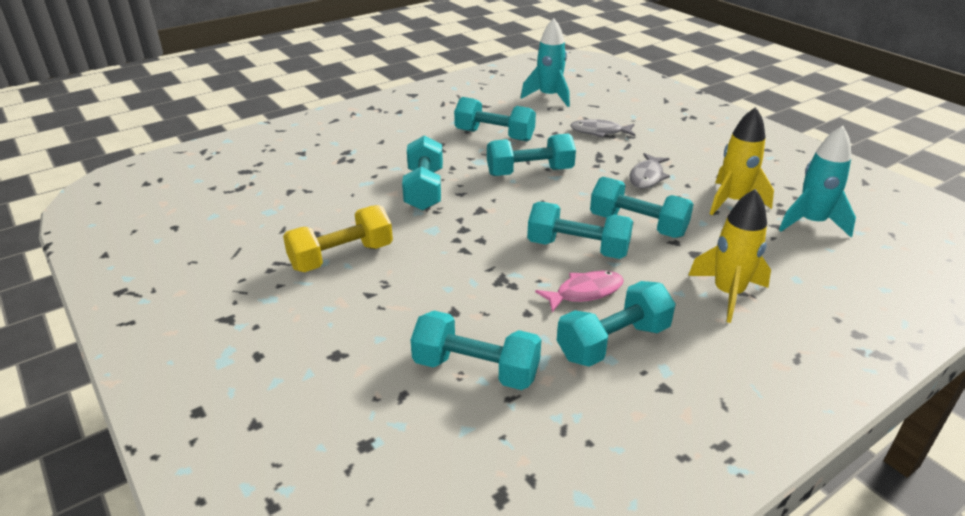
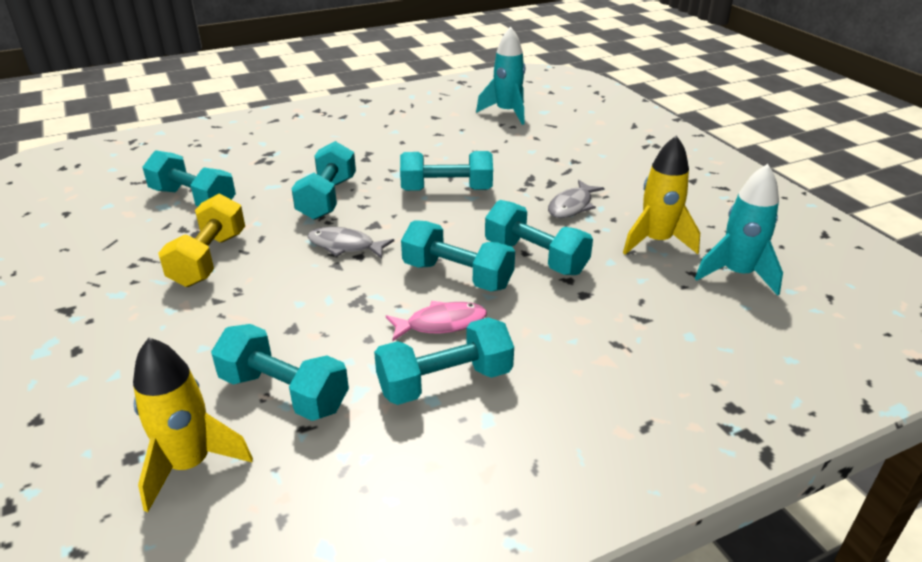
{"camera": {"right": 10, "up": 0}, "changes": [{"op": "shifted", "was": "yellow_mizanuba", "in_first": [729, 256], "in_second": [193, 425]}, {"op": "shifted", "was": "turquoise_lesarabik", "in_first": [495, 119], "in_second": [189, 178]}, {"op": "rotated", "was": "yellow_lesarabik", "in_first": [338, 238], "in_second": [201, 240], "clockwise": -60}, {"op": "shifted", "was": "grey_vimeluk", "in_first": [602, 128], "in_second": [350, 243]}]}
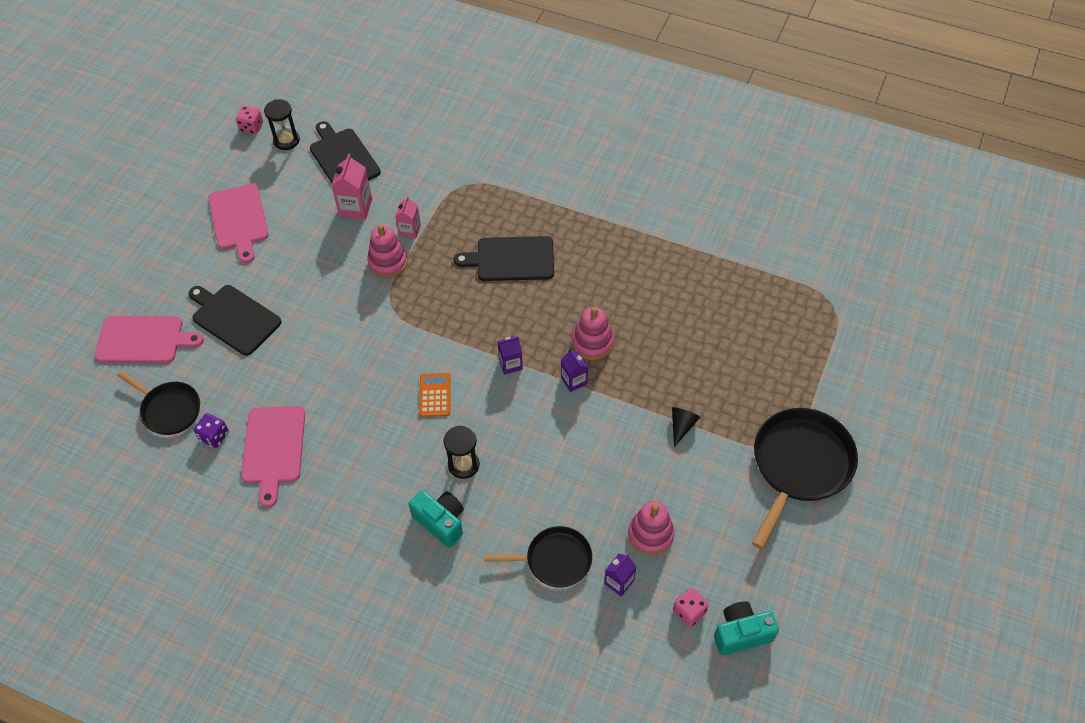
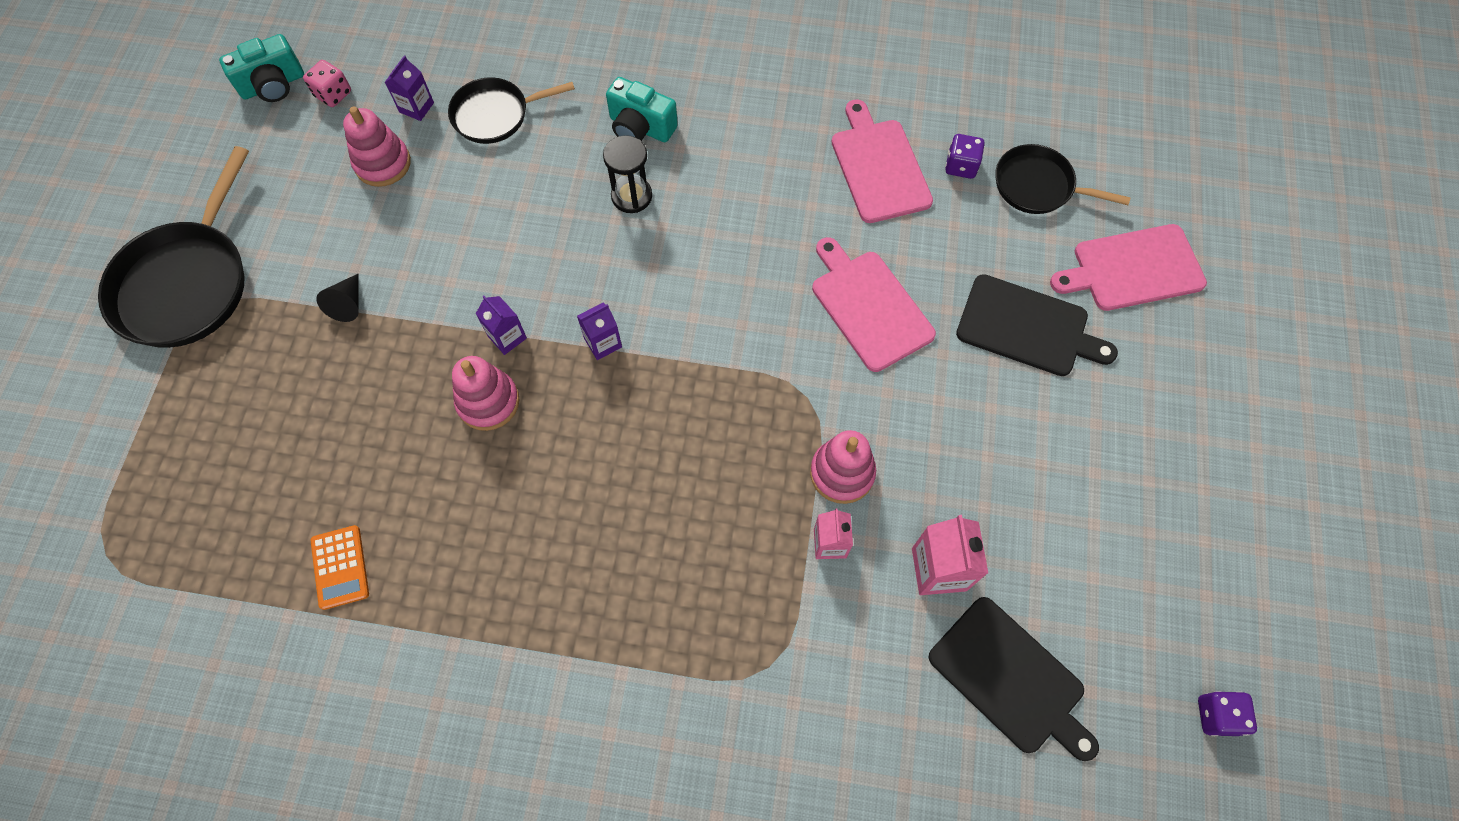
{"camera": {"right": 165, "up": 10}, "changes": [{"op": "shifted", "was": "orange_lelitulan", "in_first": [434, 395], "in_second": [340, 567]}, {"op": "shifted", "was": "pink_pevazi", "in_first": [239, 223], "in_second": [874, 304]}, {"op": "repainted", "was": "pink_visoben", "now": "purple_visoben", "in_first": [249, 120], "in_second": [1227, 713]}, {"op": "gone", "was": "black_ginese", "in_first": [282, 124]}, {"op": "gone", "was": "black_pevazi", "in_first": [504, 258]}]}
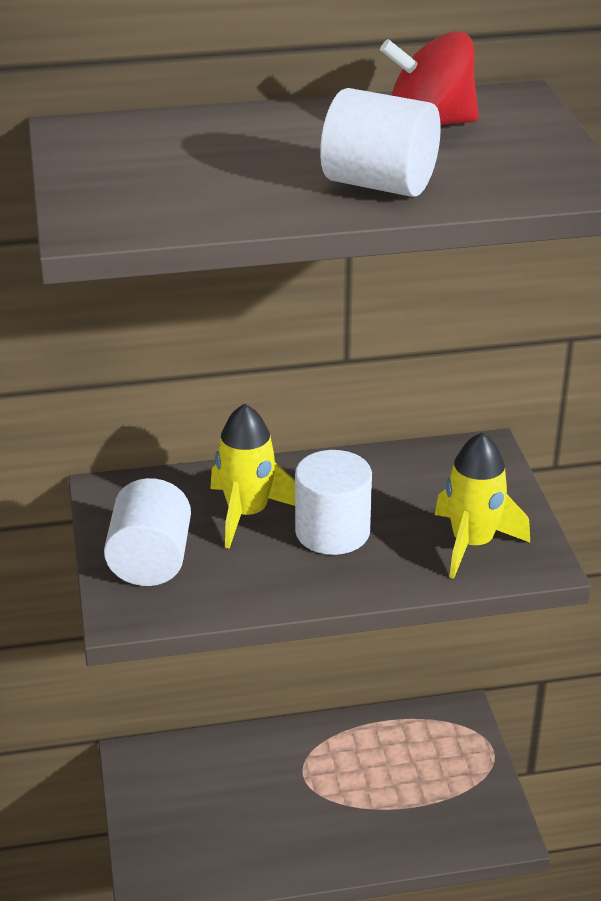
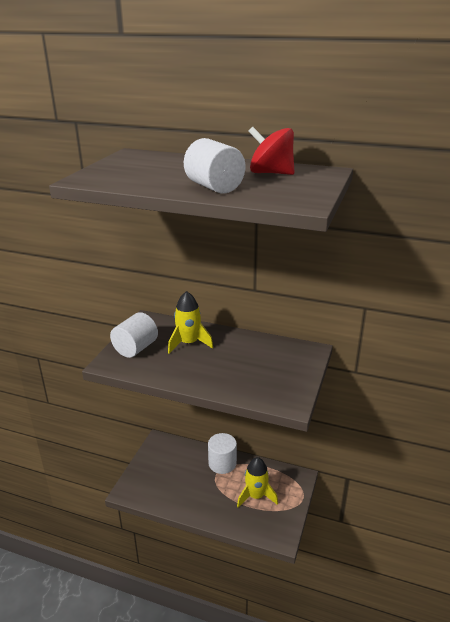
{"camera": {"right": 30, "up": -5}, "changes": [{"op": "shifted", "was": "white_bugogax", "in_first": [333, 502], "in_second": [222, 453]}, {"op": "shifted", "was": "yellow_mizanuba", "in_first": [482, 505], "in_second": [257, 482]}]}
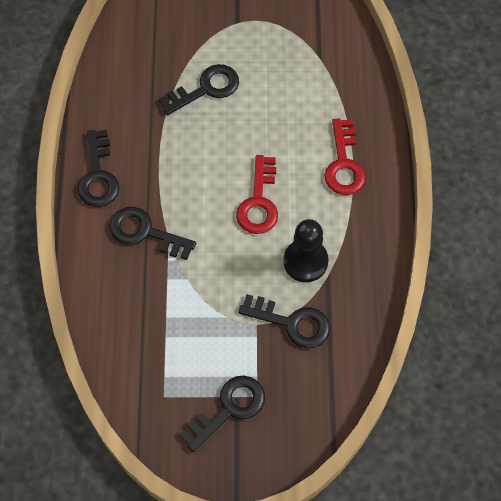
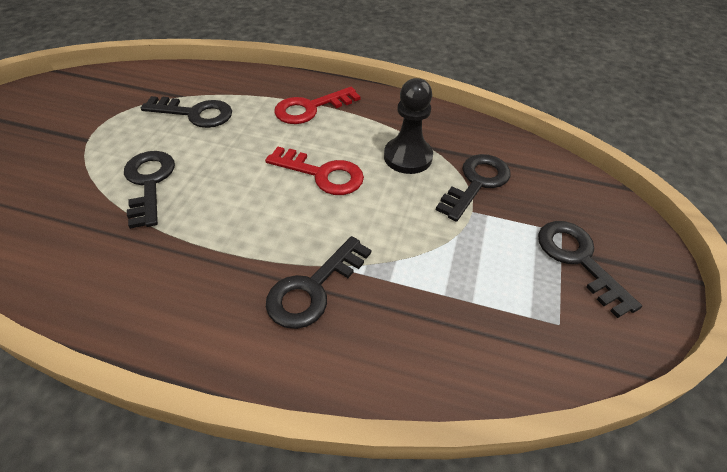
{"camera": {"right": -75, "up": -15}, "changes": [{"op": "shifted", "was": "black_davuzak", "in_first": [98, 168], "in_second": [186, 112]}, {"op": "rotated", "was": "red_davuzak", "in_first": [345, 156], "in_second": [317, 105], "clockwise": 135}]}
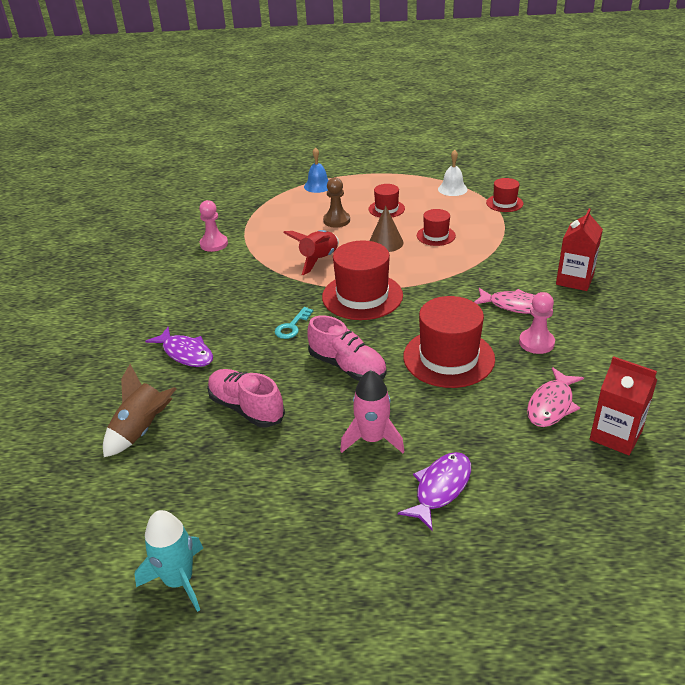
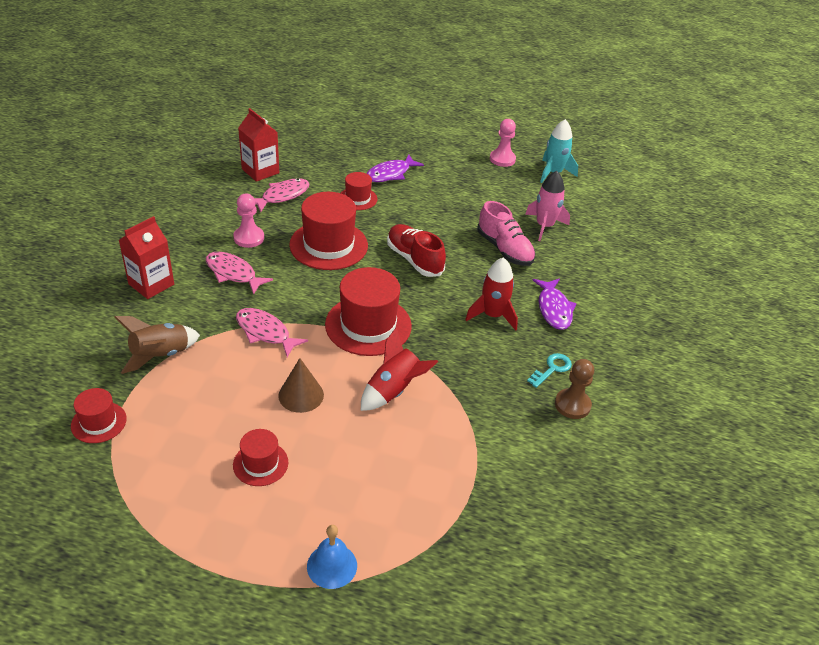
{"camera": {"right": -170, "up": 5}, "changes": [{"op": "shifted", "was": "brown_mizanuba", "in_first": [139, 410], "in_second": [157, 345]}, {"op": "new", "now": "pink_vimeluk", "in_second": [272, 332]}, {"op": "shifted", "was": "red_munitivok", "in_first": [436, 227], "in_second": [359, 191]}, {"op": "repainted", "was": "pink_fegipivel", "now": "red_fegipivel", "in_first": [347, 348], "in_second": [416, 250]}, {"op": "new", "now": "red_mizanuba", "in_second": [491, 294]}, {"op": "shifted", "was": "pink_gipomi", "in_first": [213, 226], "in_second": [503, 143]}, {"op": "shifted", "was": "pink_mizanuba", "in_first": [372, 411], "in_second": [547, 206]}, {"op": "shifted", "was": "turquoise_davuzak", "in_first": [294, 323], "in_second": [549, 370]}, {"op": "rotated", "was": "purple_vimeluk", "in_first": [179, 347], "in_second": [555, 304], "clockwise": -150}, {"op": "shifted", "was": "brown_gipomi", "in_first": [336, 202], "in_second": [574, 389]}, {"op": "gone", "was": "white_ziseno", "in_first": [453, 173]}]}
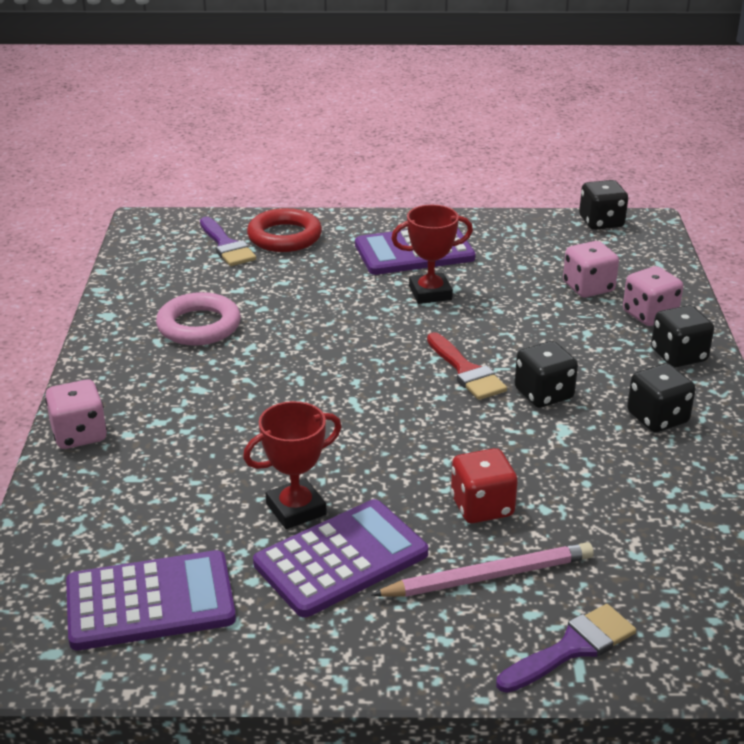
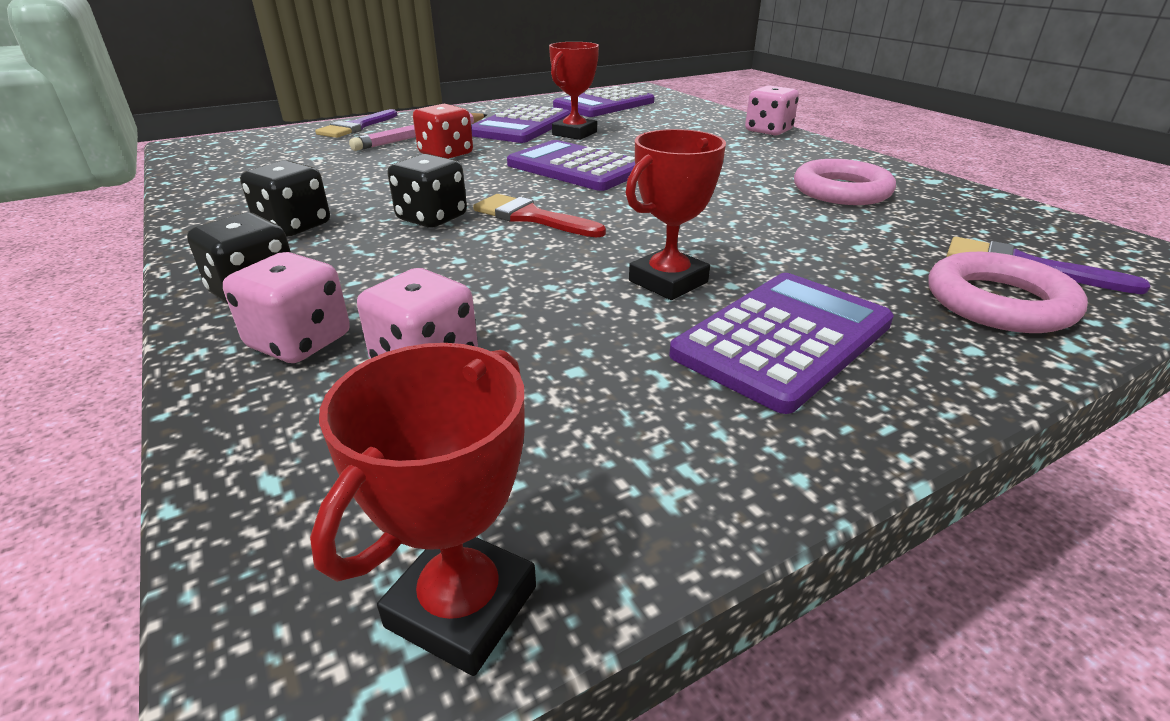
{"camera": {"right": 150, "up": 0}, "changes": [{"op": "swapped", "was": "black_visoben", "now": "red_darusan", "in_first": [603, 205], "in_second": [423, 509]}, {"op": "new", "now": "purple_lelitulan", "in_second": [571, 165]}, {"op": "repainted", "was": "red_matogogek", "now": "pink_matogogek", "in_first": [284, 230], "in_second": [1008, 292]}]}
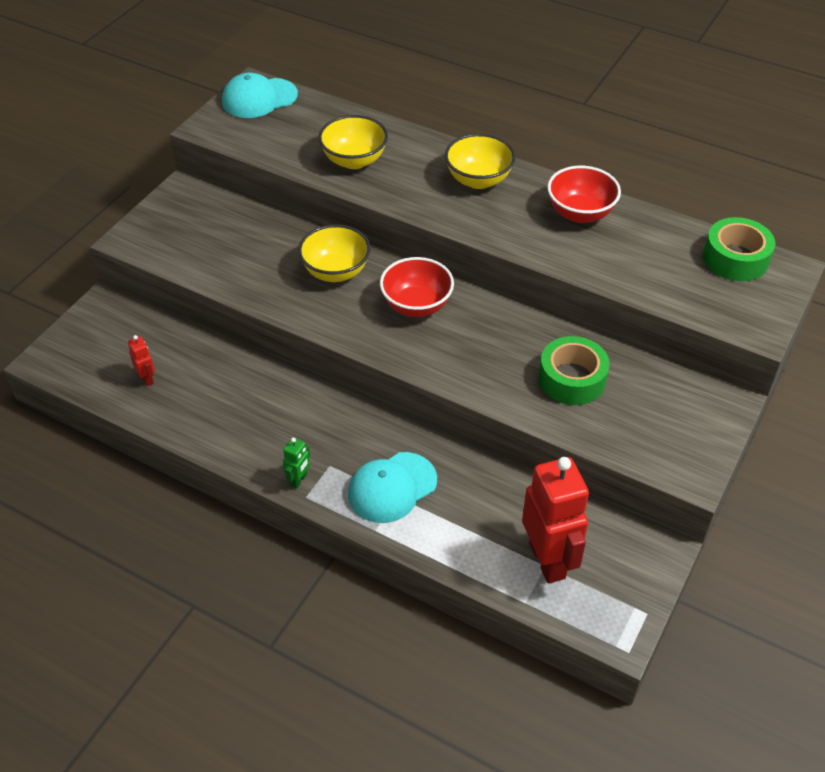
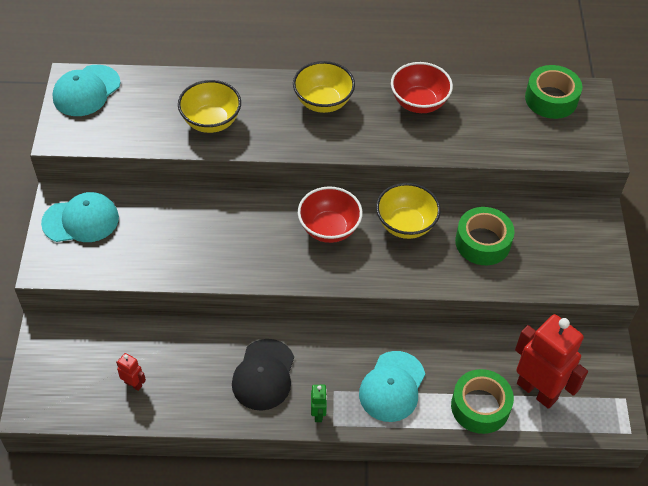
{"camera": {"right": -30, "up": 5}, "changes": [{"op": "new", "now": "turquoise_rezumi", "in_second": [80, 217]}, {"op": "new", "now": "black_rezumi", "in_second": [263, 375]}, {"op": "shifted", "was": "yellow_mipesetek", "in_first": [334, 253], "in_second": [408, 211]}, {"op": "new", "now": "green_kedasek", "in_second": [482, 401]}]}
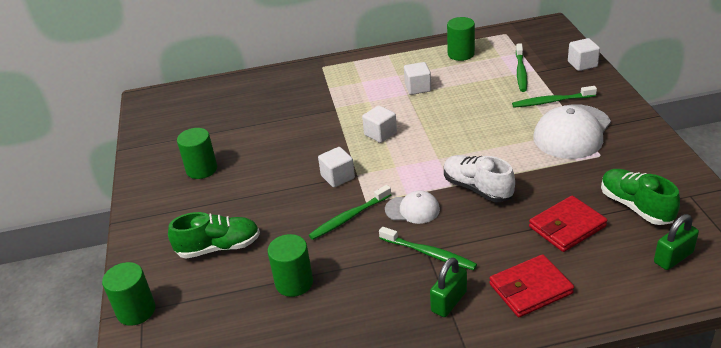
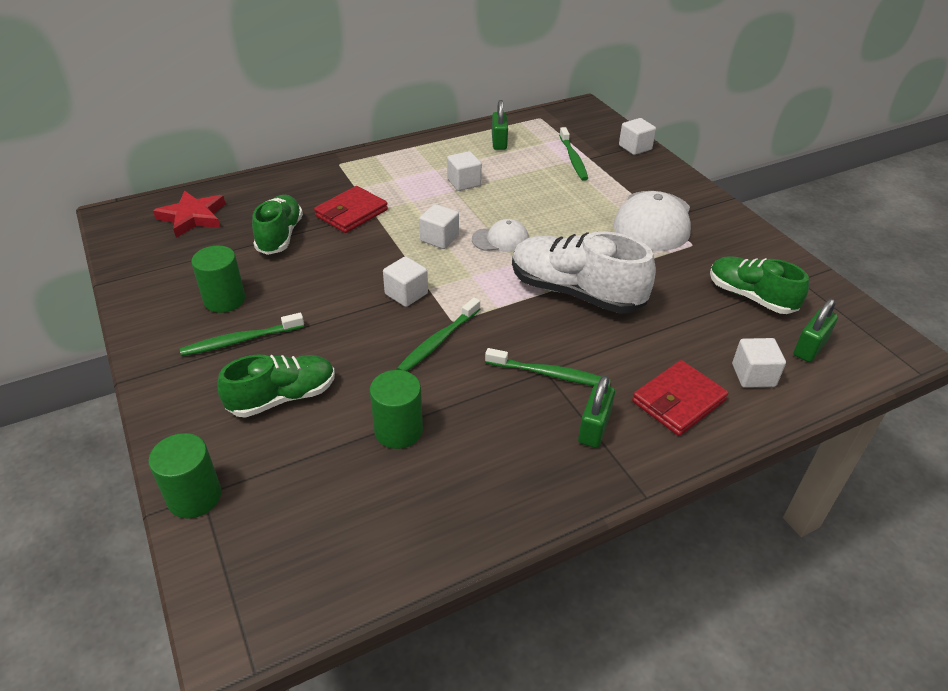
{"camera": {"right": -20, "up": 5}, "changes": [{"op": "new", "now": "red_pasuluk", "in_second": [189, 214]}, {"op": "shifted", "was": "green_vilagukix", "in_first": [554, 97], "in_second": [242, 334]}, {"op": "new", "now": "green_fegipivel", "in_second": [277, 225]}, {"op": "shifted", "was": "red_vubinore", "in_first": [568, 224], "in_second": [351, 209]}, {"op": "shifted", "was": "white_rezumi", "in_first": [412, 207], "in_second": [500, 235]}, {"op": "swapped", "was": "green_bugogax", "now": "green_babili", "in_first": [461, 39], "in_second": [500, 125]}, {"op": "scaled", "was": "white_fegipivel", "in_first": [479, 178], "in_second": [584, 272], "ratio": 1.51}, {"op": "new", "now": "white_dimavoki", "in_second": [759, 363]}]}
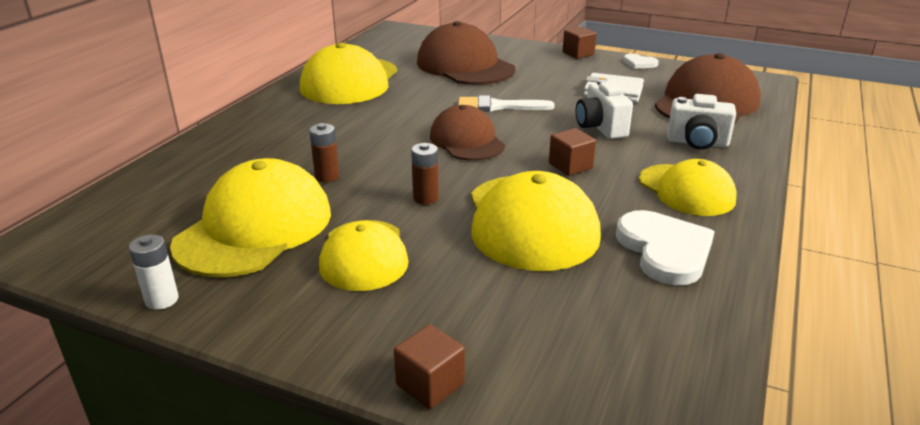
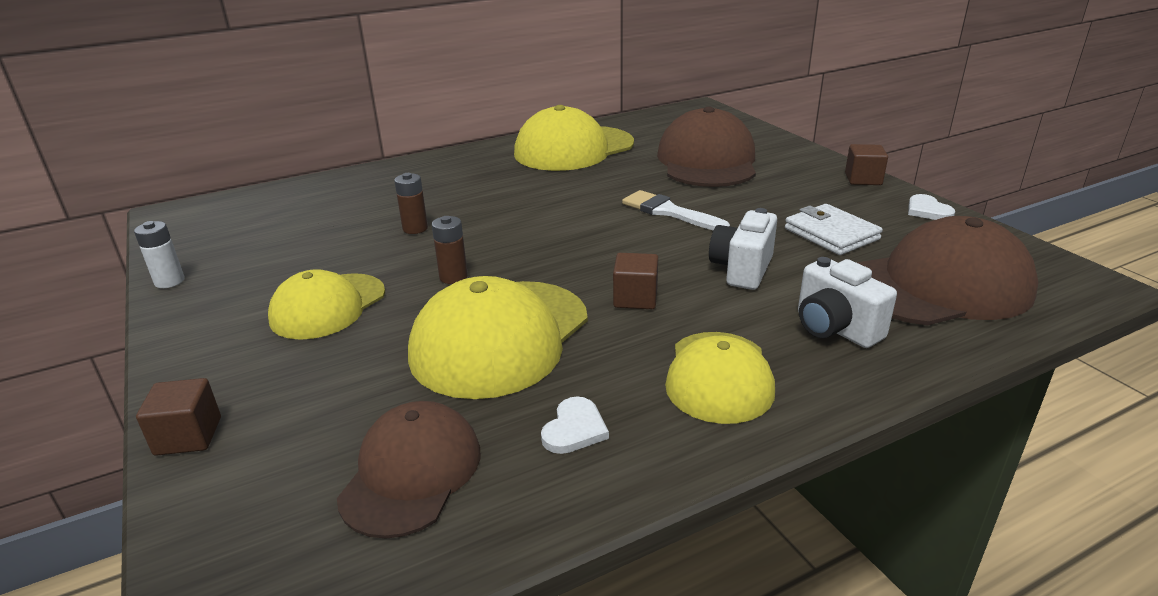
{"camera": {"right": 40, "up": 0}, "changes": [{"op": "shifted", "was": "brown_rezumi", "in_first": [467, 133], "in_second": [408, 470]}, {"op": "scaled", "was": "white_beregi", "in_first": [665, 248], "in_second": [575, 425], "ratio": 0.52}, {"op": "gone", "was": "yellow_rezumi", "in_first": [250, 217]}]}
